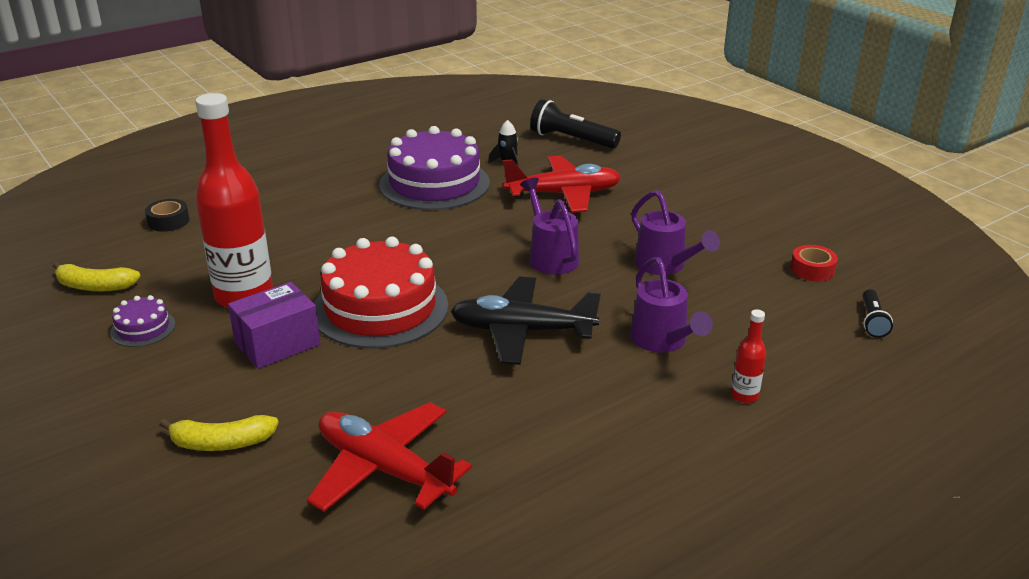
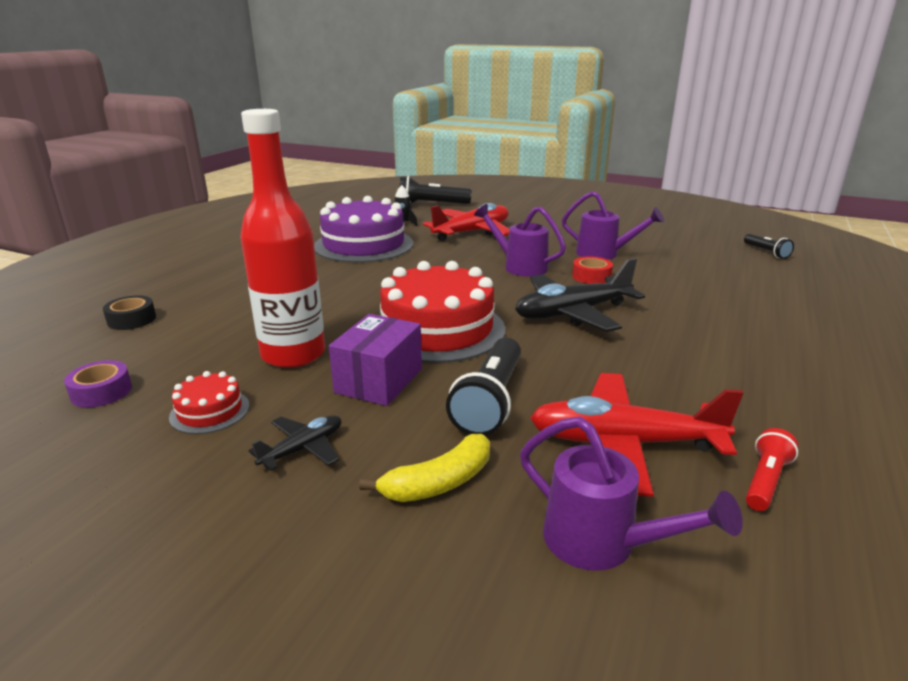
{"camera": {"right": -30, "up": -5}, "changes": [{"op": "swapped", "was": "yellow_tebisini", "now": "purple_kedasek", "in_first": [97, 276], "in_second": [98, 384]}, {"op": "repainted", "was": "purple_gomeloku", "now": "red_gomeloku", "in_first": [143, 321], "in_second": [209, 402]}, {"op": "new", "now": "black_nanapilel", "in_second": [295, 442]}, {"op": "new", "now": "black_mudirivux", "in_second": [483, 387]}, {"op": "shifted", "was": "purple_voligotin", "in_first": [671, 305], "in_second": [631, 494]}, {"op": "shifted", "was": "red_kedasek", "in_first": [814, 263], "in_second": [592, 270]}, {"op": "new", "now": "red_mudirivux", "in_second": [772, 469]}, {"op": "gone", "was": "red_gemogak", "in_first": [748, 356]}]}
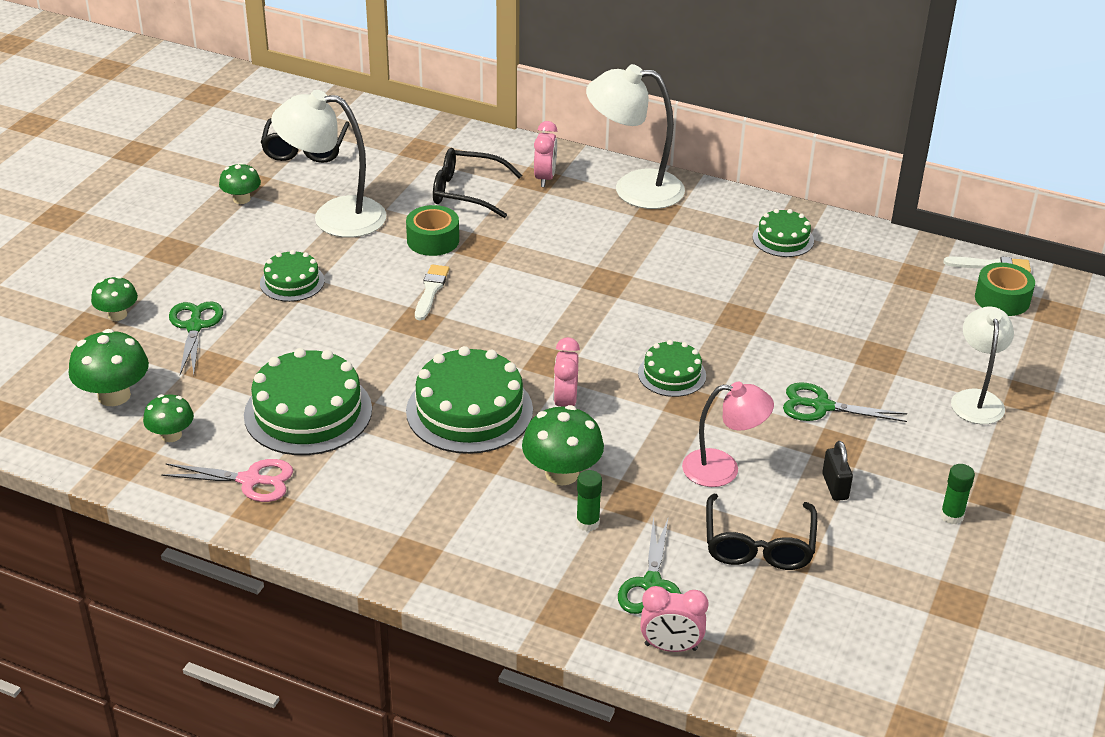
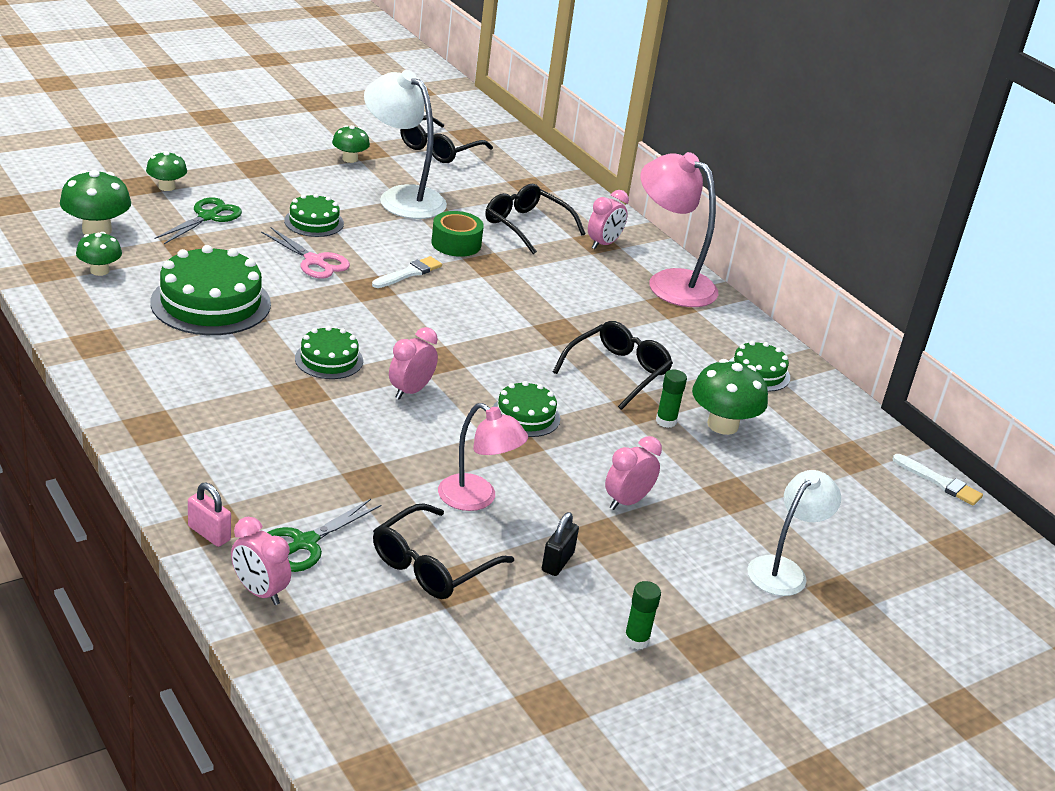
{"camera": {"right": 30, "up": -5}, "changes": [{"op": "new", "now": "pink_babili", "in_second": [209, 515]}, {"op": "shifted", "was": "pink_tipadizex", "in_first": [227, 480], "in_second": [305, 253]}, {"op": "scaled", "was": "green_gomeloku", "in_first": [469, 400], "in_second": [329, 352], "ratio": 0.55}, {"op": "new", "now": "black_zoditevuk", "in_second": [613, 365]}, {"op": "swapped", "was": "green_tipadizex", "now": "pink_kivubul", "in_first": [845, 402], "in_second": [633, 473]}, {"op": "repainted", "was": "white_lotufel", "now": "pink_lotufel", "in_first": [635, 136], "in_second": [679, 229]}, {"op": "shifted", "was": "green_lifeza", "in_first": [589, 500], "in_second": [671, 398]}, {"op": "shifted", "was": "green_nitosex", "in_first": [563, 445], "in_second": [730, 397]}, {"op": "gone", "was": "green_kedasek", "in_first": [1005, 289]}]}
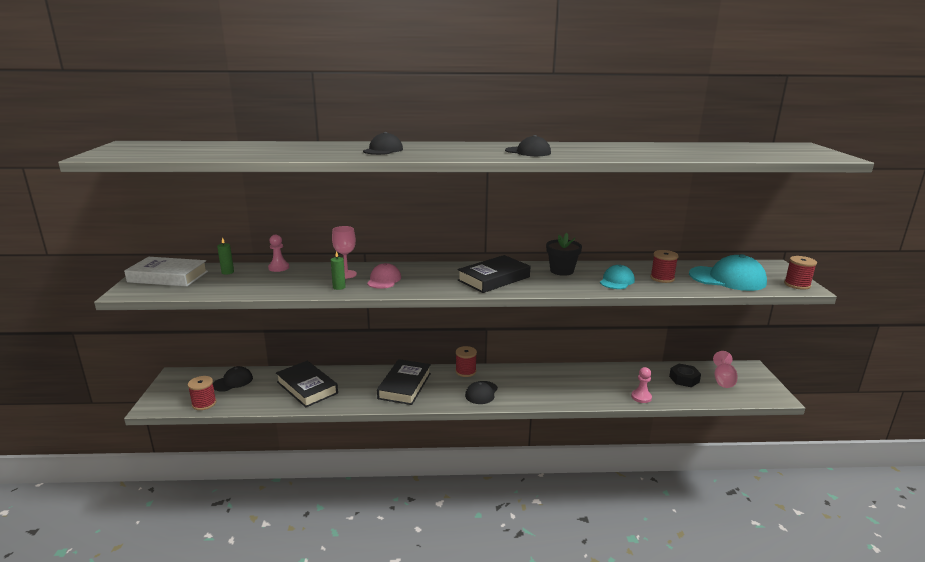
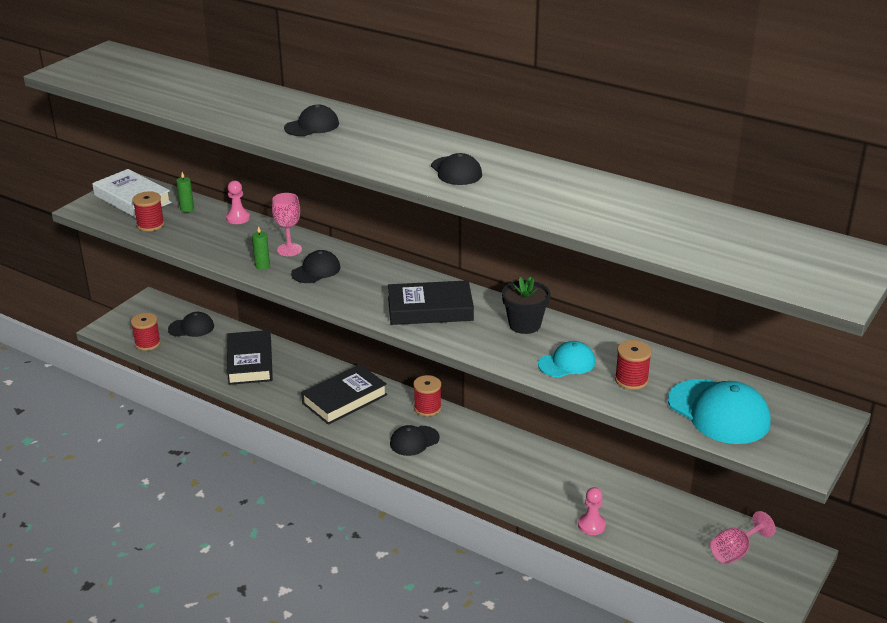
{"camera": {"right": 35, "up": 10}, "changes": [{"op": "shifted", "was": "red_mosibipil", "in_first": [800, 273], "in_second": [148, 211]}, {"op": "repainted", "was": "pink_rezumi", "now": "black_rezumi", "in_first": [384, 276], "in_second": [315, 266]}, {"op": "gone", "was": "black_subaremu", "in_first": [685, 375]}]}
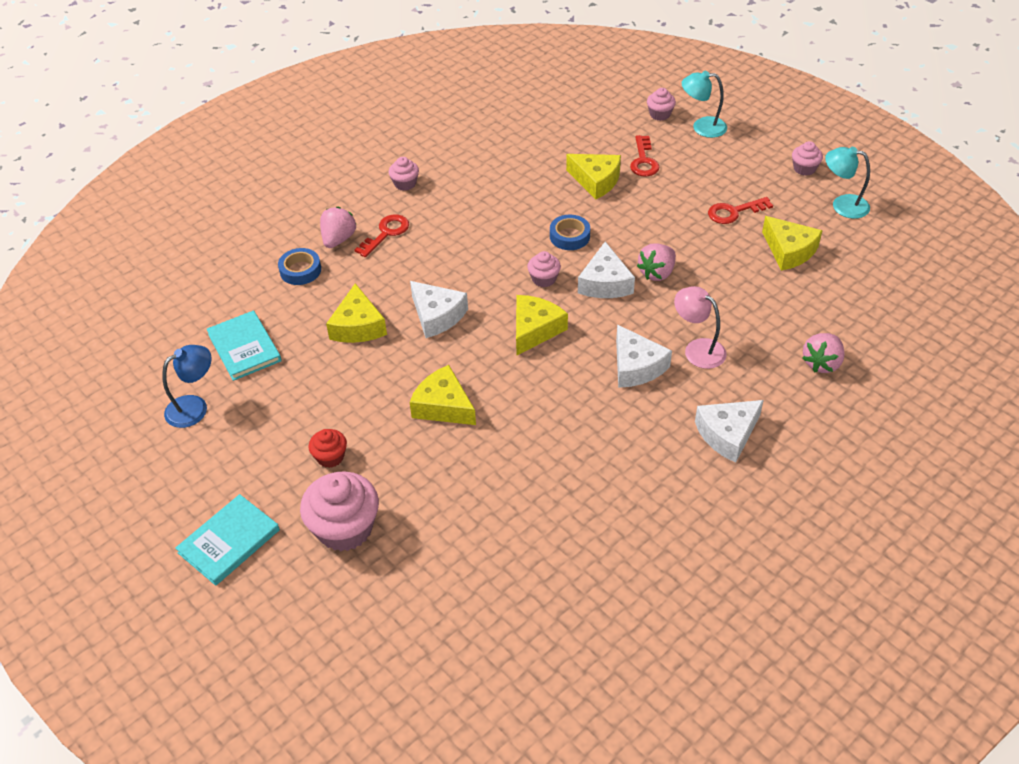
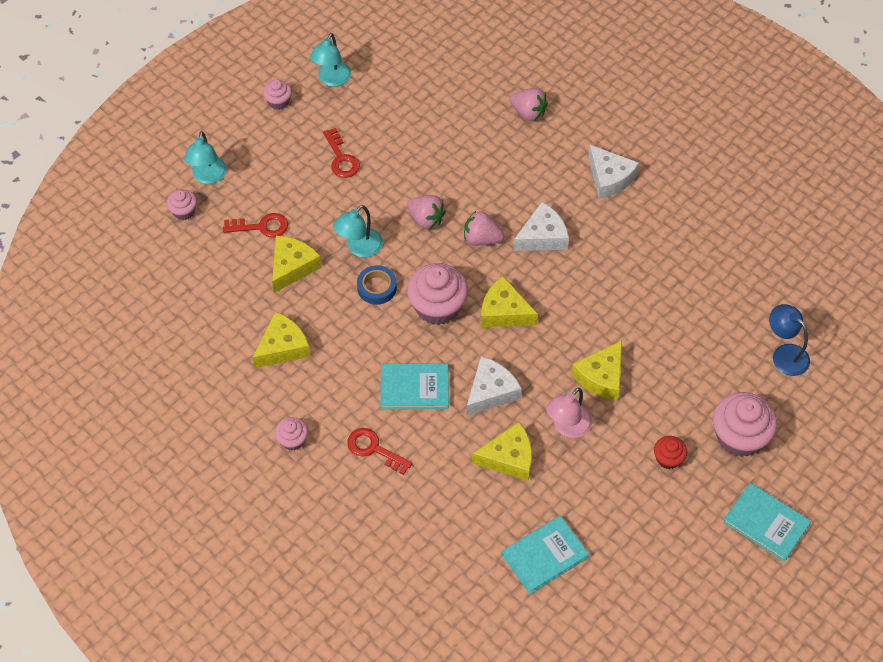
{"camera": {"right": -95, "up": 10}, "changes": [{"op": "shifted", "was": "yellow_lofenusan", "in_first": [792, 243], "in_second": [281, 340]}, {"op": "new", "now": "turquoise_lotufel", "in_second": [358, 231]}, {"op": "new", "now": "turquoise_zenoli", "in_second": [414, 386]}, {"op": "scaled", "was": "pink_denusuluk", "in_first": [544, 269], "in_second": [437, 294], "ratio": 1.93}, {"op": "shifted", "was": "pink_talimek", "in_first": [338, 227], "in_second": [484, 228]}, {"op": "shifted", "was": "pink_lotufel", "in_first": [700, 327], "in_second": [569, 413]}, {"op": "shifted", "was": "blue_lotufel", "in_first": [186, 386], "in_second": [789, 340]}, {"op": "gone", "was": "blue_kedasek", "in_first": [299, 266]}, {"op": "gone", "was": "white_lofenusan", "in_first": [606, 270]}]}
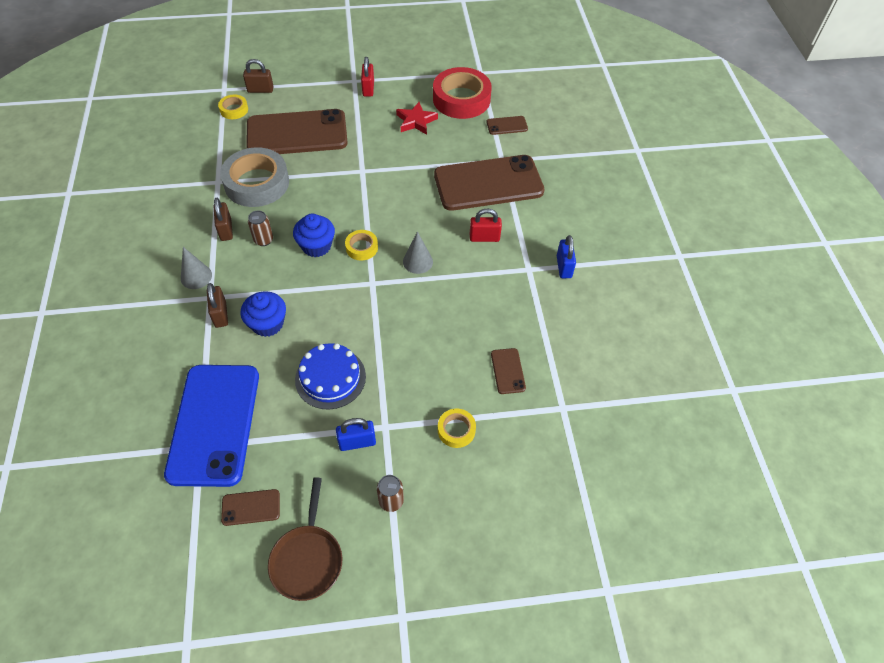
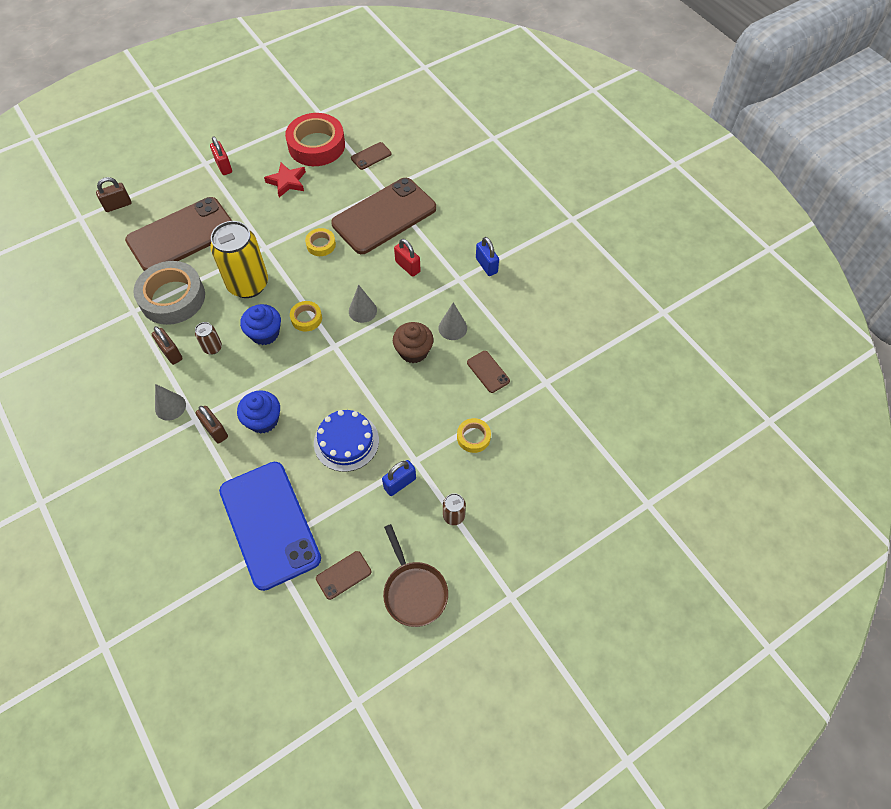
{"camera": {"right": -25, "up": 5}, "changes": [{"op": "new", "now": "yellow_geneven", "in_second": [239, 259]}, {"op": "shifted", "was": "yellow_kedasek", "in_first": [233, 107], "in_second": [320, 242]}, {"op": "new", "now": "brown_denusuluk", "in_second": [413, 342]}, {"op": "rotated", "was": "red_babili", "in_first": [486, 225], "in_second": [407, 258], "clockwise": 75}, {"op": "new", "now": "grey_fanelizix", "in_second": [452, 321]}]}
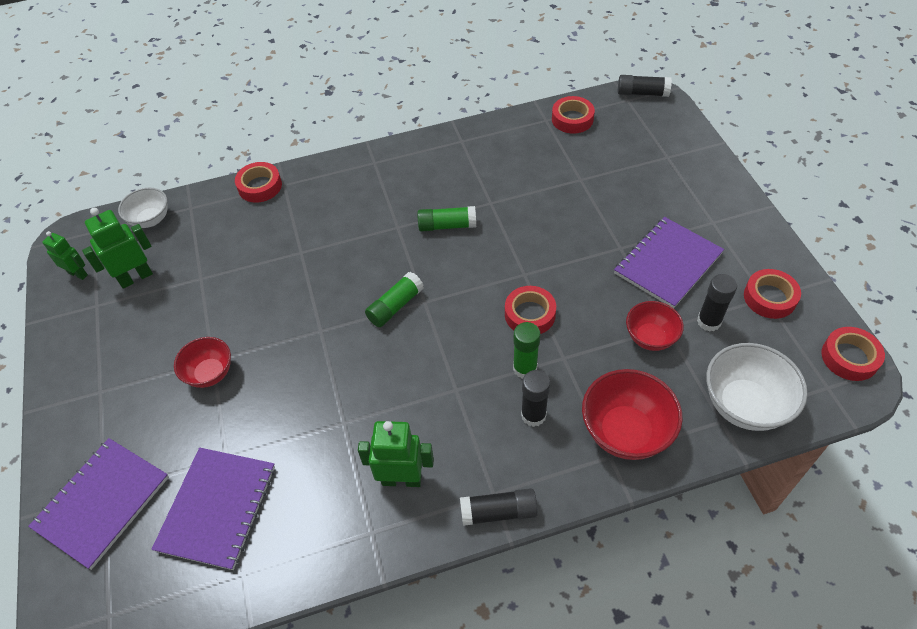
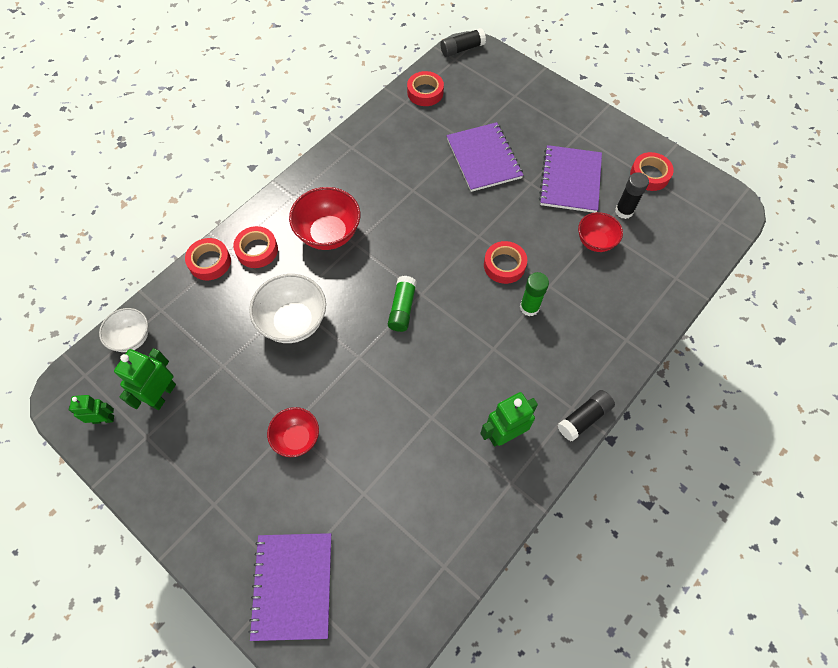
{"camera": {"right": -35, "up": 10}, "changes": [{"op": "shifted", "was": "red_kedasek", "in_first": [853, 354], "in_second": [255, 247]}, {"op": "shifted", "was": "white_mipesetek", "in_first": [757, 387], "in_second": [287, 308]}, {"op": "shifted", "was": "red_mipesetek", "in_first": [632, 414], "in_second": [324, 218]}, {"op": "shifted", "was": "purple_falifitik", "in_first": [213, 509], "in_second": [484, 157]}, {"op": "gone", "was": "green_lifeza", "in_first": [446, 218]}, {"op": "gone", "was": "black_lifeza", "in_first": [535, 398]}]}
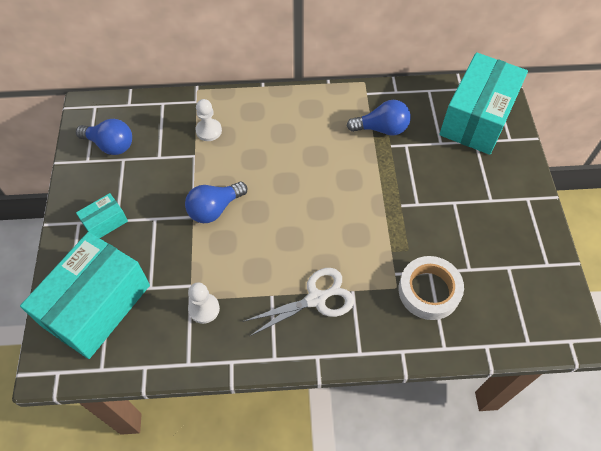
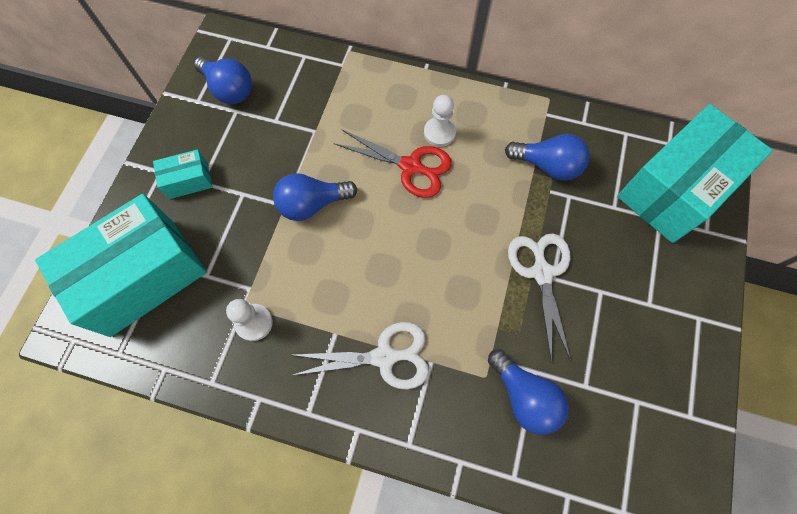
{"camera": {"right": 20, "up": 10}, "changes": [{"op": "new", "now": "red_tipadizex", "in_second": [393, 163]}, {"op": "shifted", "was": "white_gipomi", "in_first": [208, 120], "in_second": [440, 121]}, {"op": "swapped", "was": "white_kedasek", "now": "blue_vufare", "in_first": [431, 288], "in_second": [528, 392]}, {"op": "new", "now": "white_tipadizex", "in_second": [539, 298]}]}
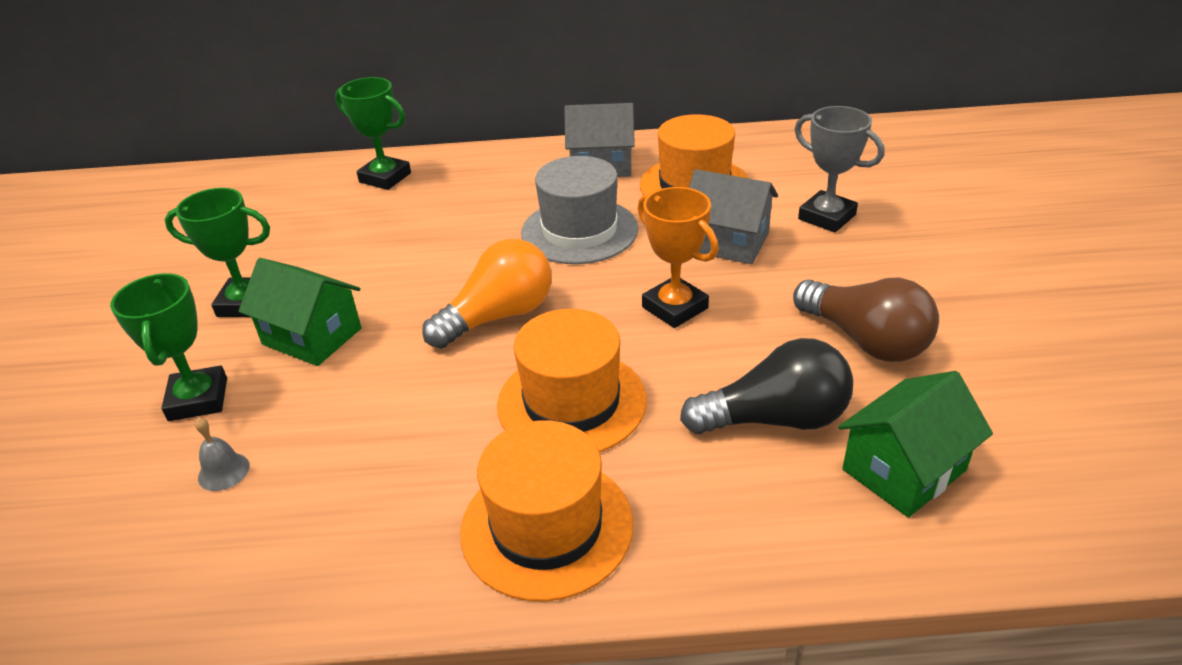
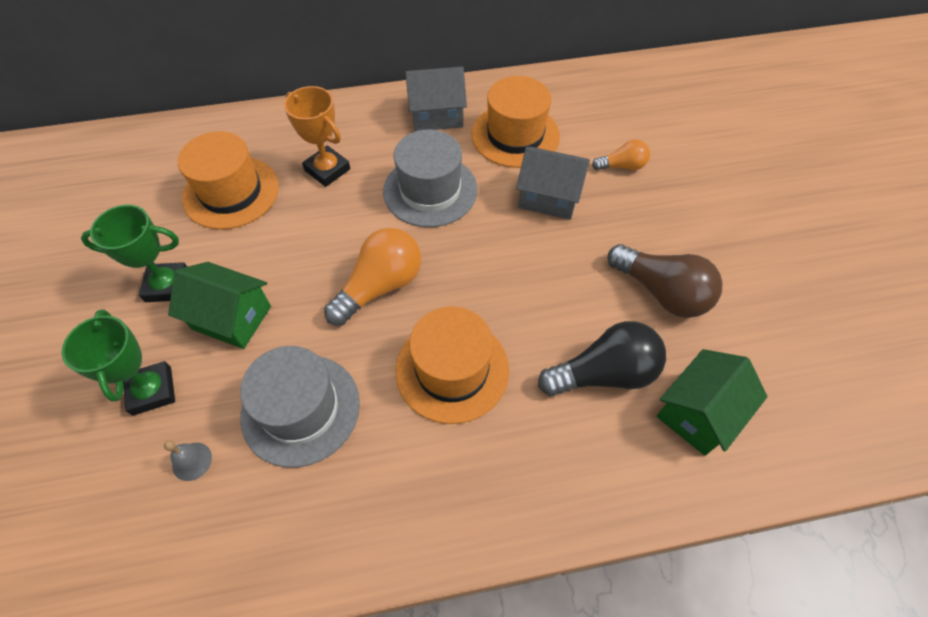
{"camera": {"right": -10, "up": 20}, "changes": [{"op": "shifted", "was": "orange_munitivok", "in_first": [546, 511], "in_second": [228, 180]}, {"op": "new", "now": "grey_munitivok", "in_second": [300, 407]}, {"op": "shifted", "was": "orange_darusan", "in_first": [678, 257], "in_second": [317, 136]}, {"op": "swapped", "was": "grey_darusan", "now": "orange_vufare", "in_first": [839, 169], "in_second": [621, 155]}, {"op": "gone", "was": "green_darusan", "in_first": [373, 133]}]}
